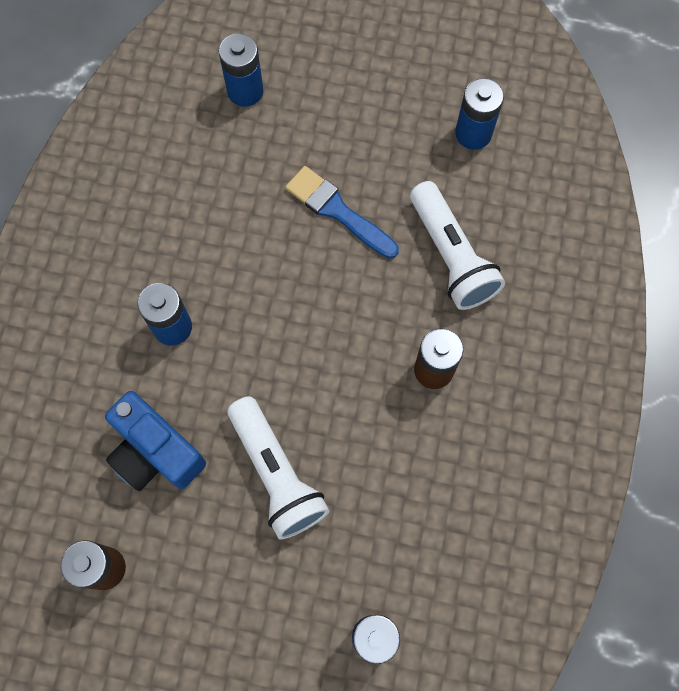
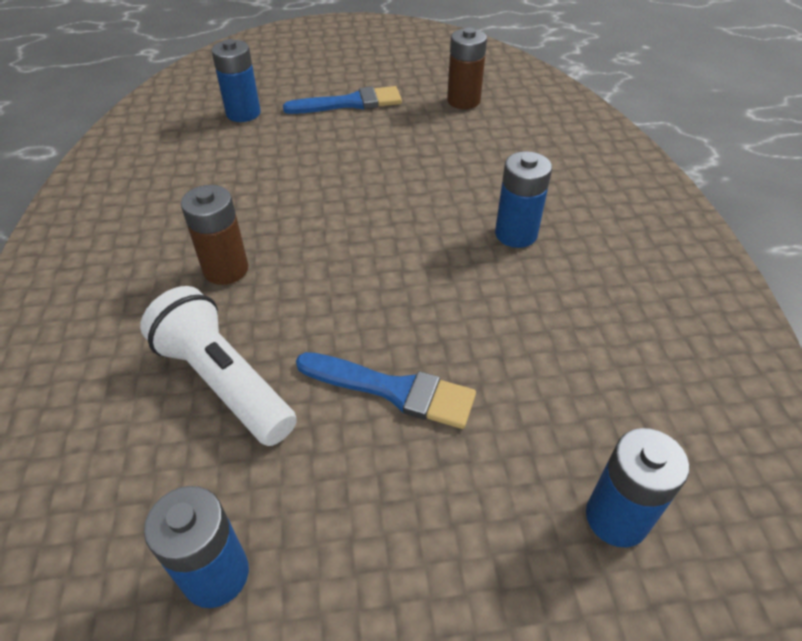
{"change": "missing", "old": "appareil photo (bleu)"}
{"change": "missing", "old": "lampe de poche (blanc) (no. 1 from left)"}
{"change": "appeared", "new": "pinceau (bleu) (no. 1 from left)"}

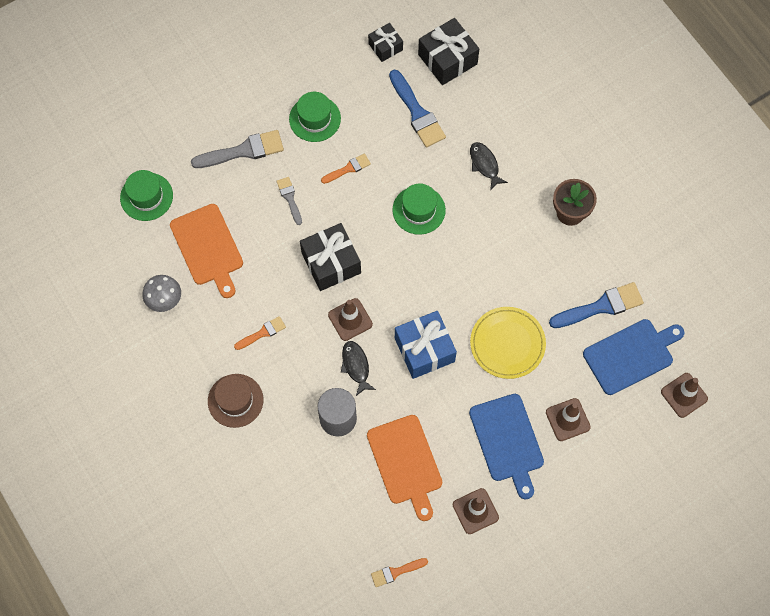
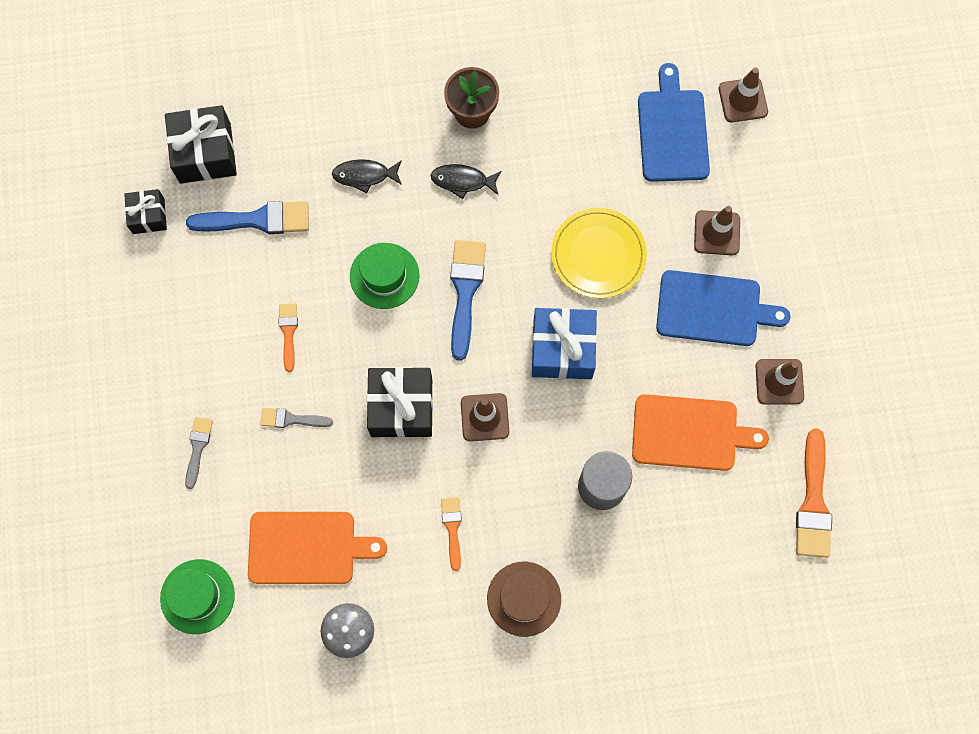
{"change": "size", "old": "pinceau (gris) (no. 1 from left)", "factor": 0.56}
{"change": "missing", "old": "chapeau (vert) (no. 2 from left)"}
{"change": "relocated", "old": "poisson (noir) (no. 1 from left in the first image)", "new": "poisson (noir) (no. 2 from left)"}
{"change": "size", "old": "pinceau (orange) (no. 3 from left)", "factor": 1.77}
{"change": "relocated", "old": "pinceau (bleu) (no. 2 from left)"}

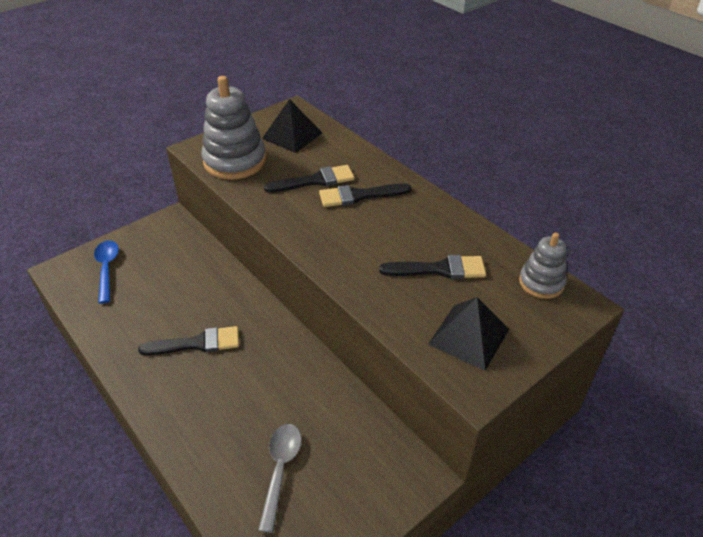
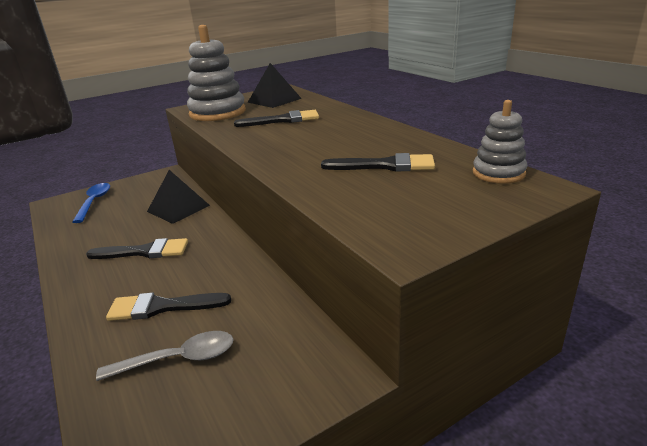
{"change": "spun", "old": "cuillère (gris)", "degrees": 60}
{"change": "relocated", "old": "pinceau (noir) (no. 3 from left in the first image)", "new": "pinceau (noir) (no. 2 from left)"}
{"change": "relocated", "old": "pyramide (noir) (no. 2 from left in the first image)", "new": "pyramide (noir) (no. 1 from left)"}

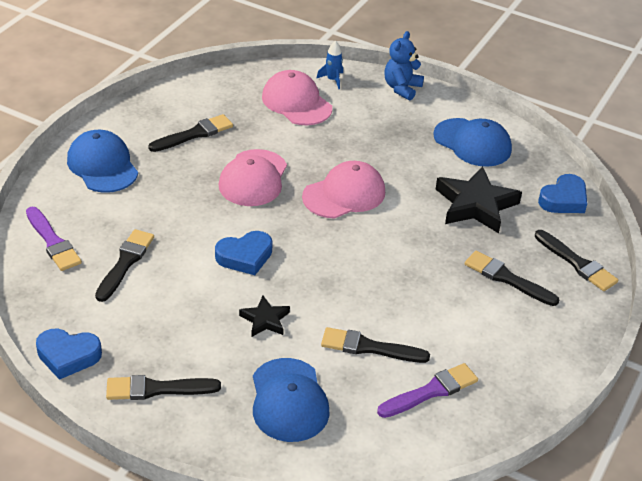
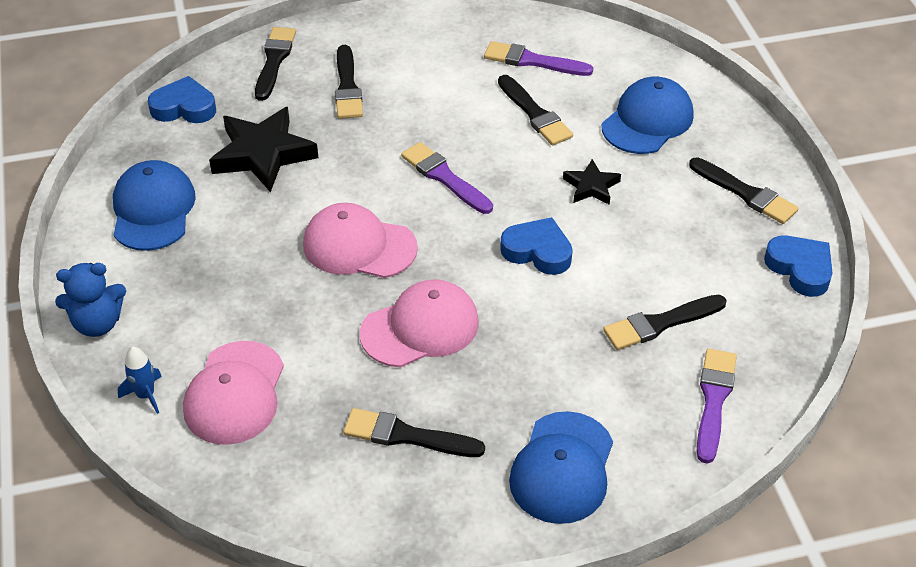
{"change": "appeared", "new": "pinceau (violet) (no. 1 from left)"}

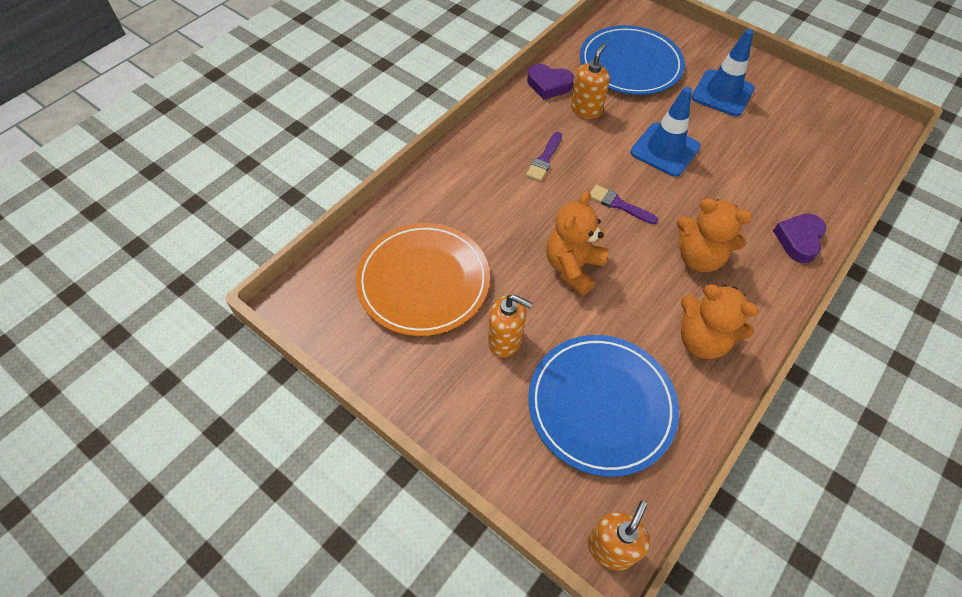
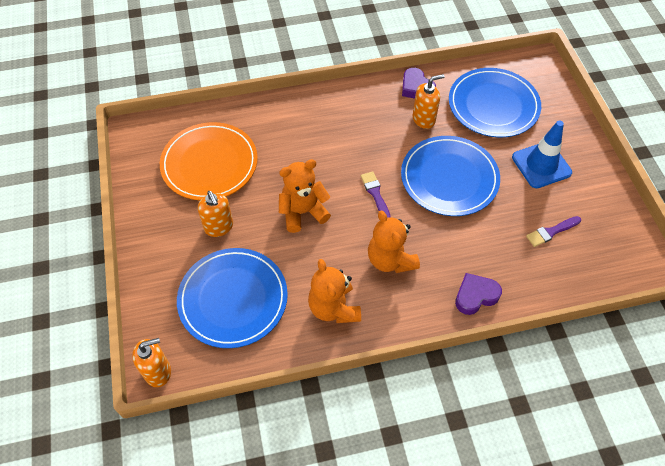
{"change": "relocated", "old": "pinceau (violet) (no. 1 from left in the first image)", "new": "pinceau (violet) (no. 2 from left)"}
{"change": "exchanged", "old": "cône de chantier (bleu) (no. 1 from left)", "new": "assiette (bleu) (no. 2 from left)"}

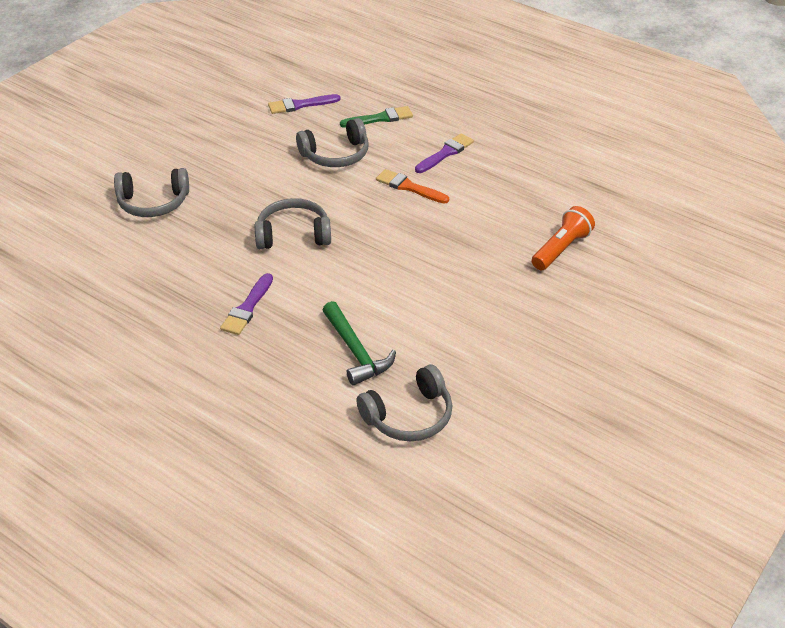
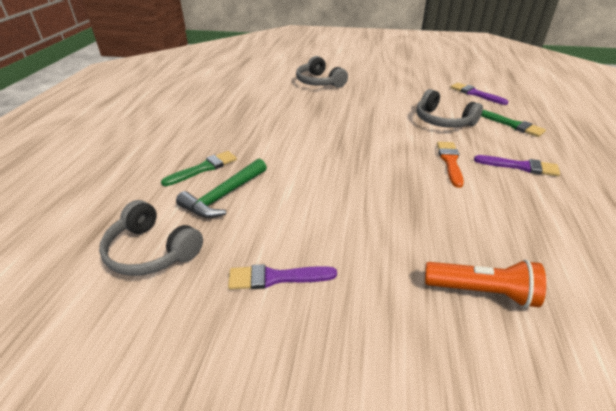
{"change": "relocated", "old": "pinceau (violet) (no. 1 from left)"}
{"change": "missing", "old": "casque audio (gris) (no. 2 from left)"}
{"change": "appeared", "new": "pinceau (vert) (no. 1 from left)"}

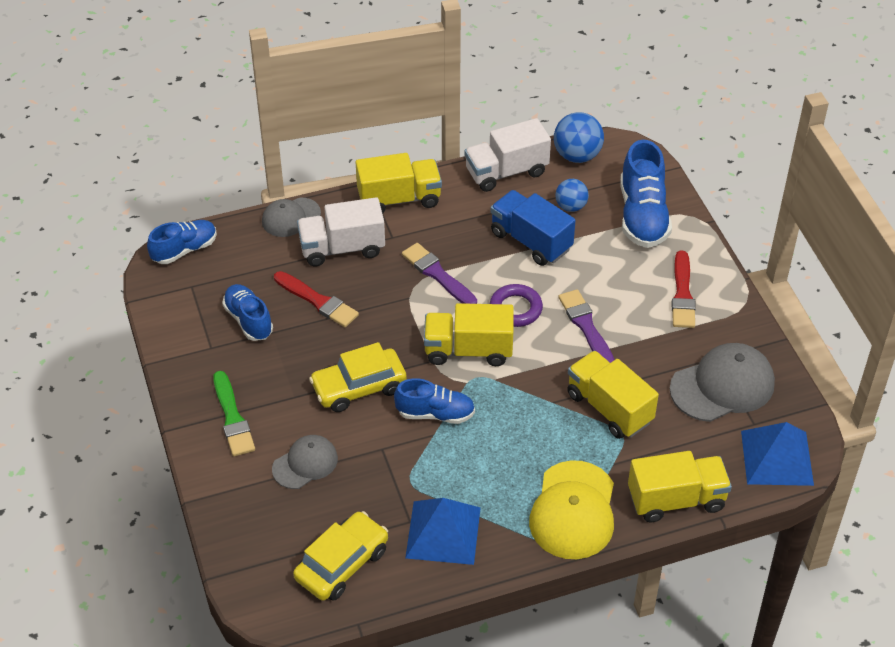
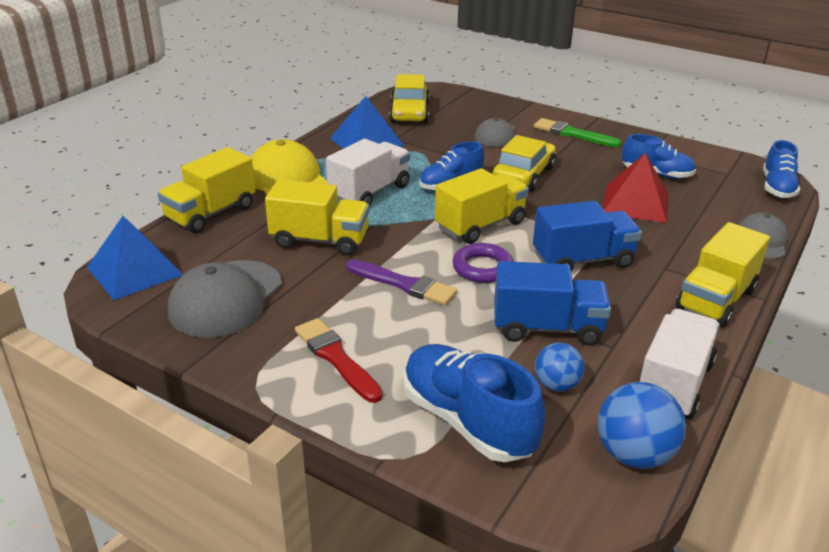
{"change": "exchanged", "old": "pinceau (rouge) (no. 1 from left)", "new": "pyramide (rouge)"}
{"change": "relocated", "old": "camion (blanc) (no. 1 from left)"}
{"change": "exchanged", "old": "pinceau (violet) (no. 1 from left)", "new": "camion (bleu) (no. 2 from left)"}

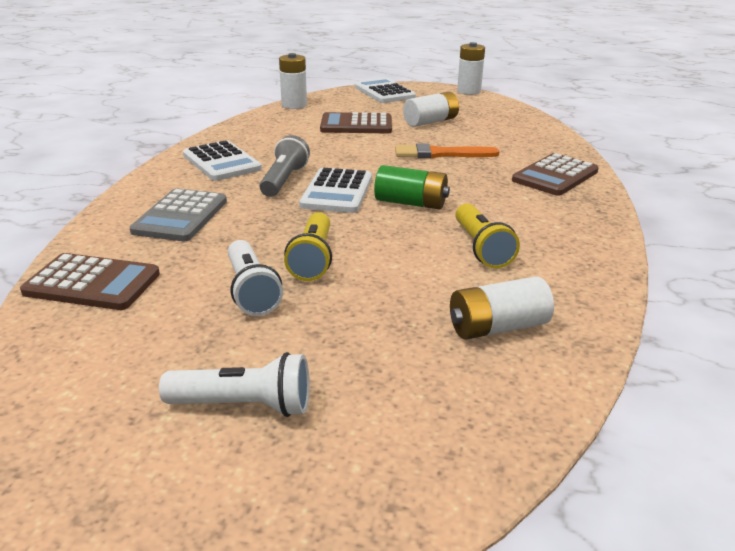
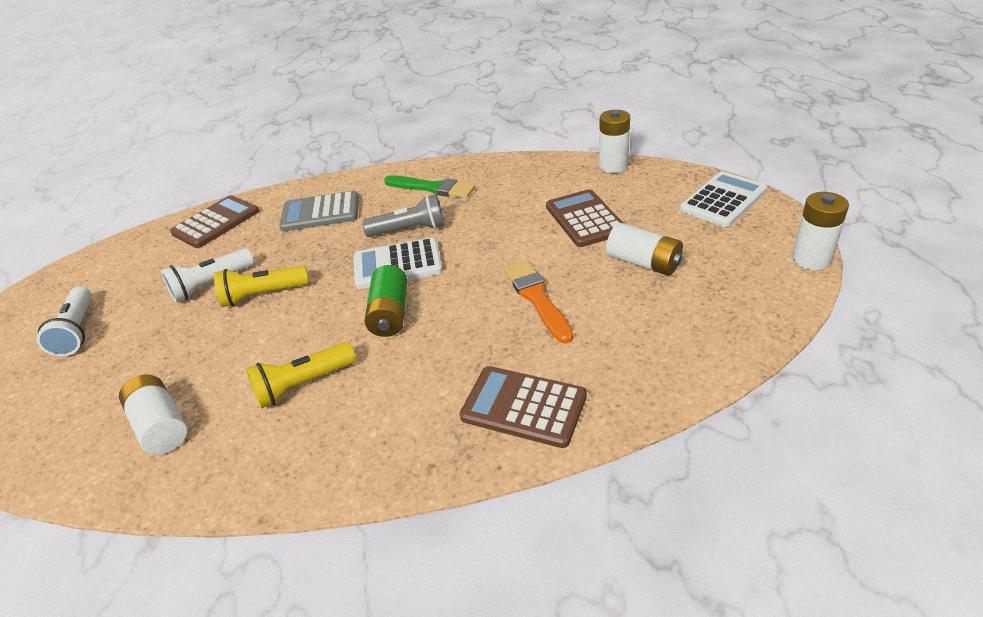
{"change": "spun", "old": "calculatrice (marron) (no. 1 from left)", "degrees": -135}
{"change": "exchanged", "old": "calculatrice (blanc) (no. 1 from left)", "new": "pinceau (vert)"}

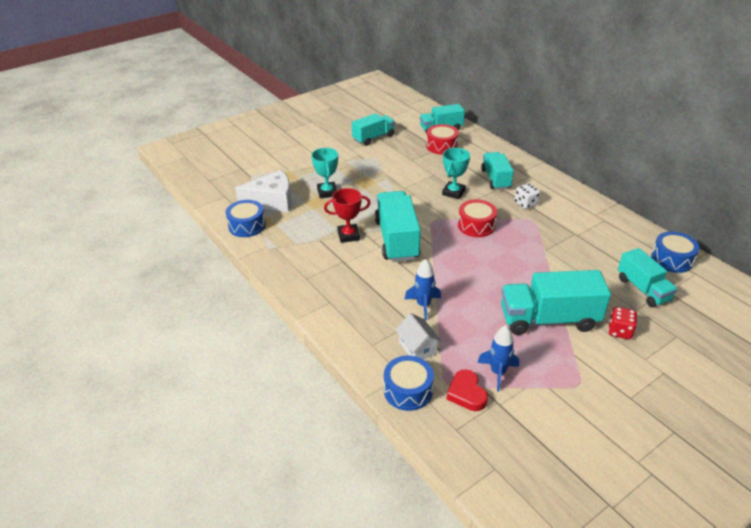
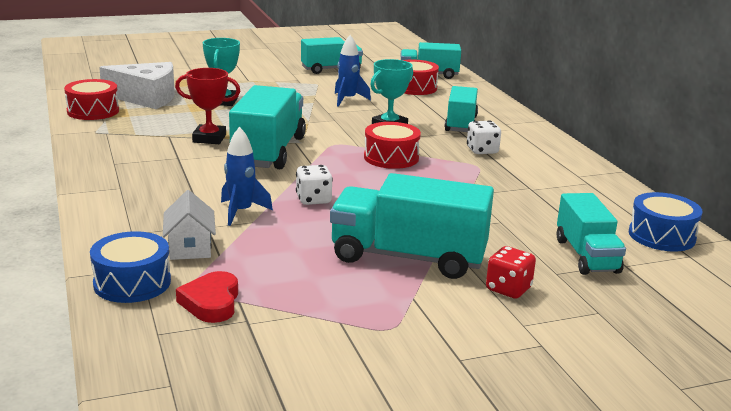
{"change": "colour", "old": "tambour (bleu) (no. 1 from left)", "new": "tambour (rouge) (no. 1 from left)"}
{"change": "relocated", "old": "fusée (bleu) (no. 2 from left)"}
{"change": "appeared", "new": "dé (blanc) (no. 1 from left)"}

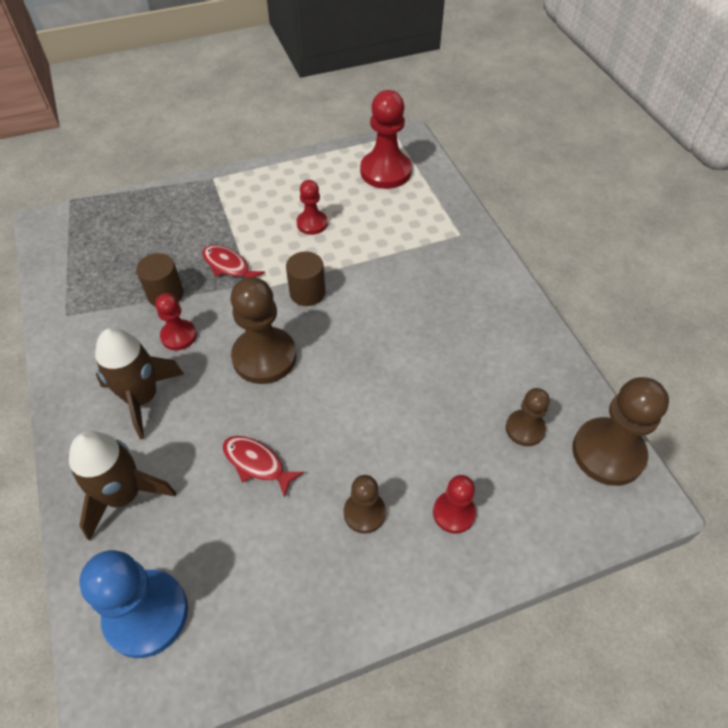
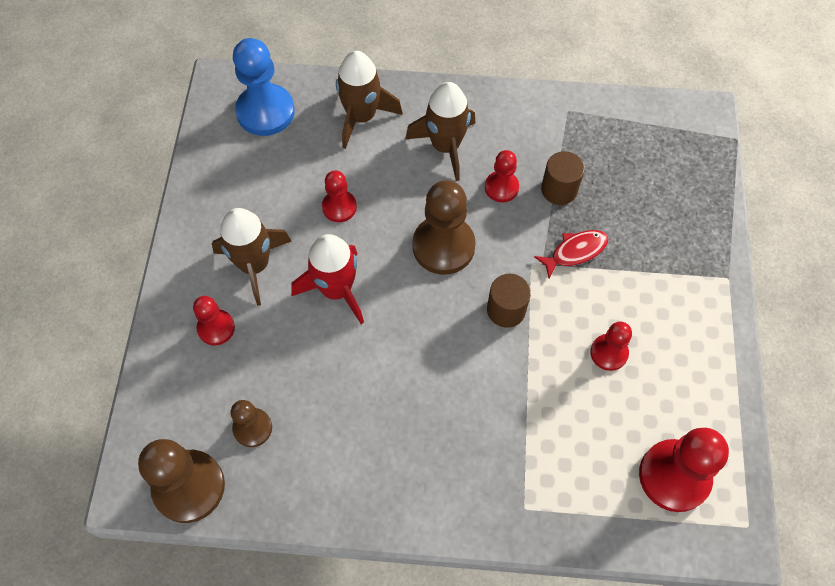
{"change": "exchanged", "old": "poisson (rouge) (no. 2 from left)", "new": "pion (rouge) (no. 2 from left)"}
{"change": "exchanged", "old": "pion (marron) (no. 2 from left)", "new": "fusée (marron) (no. 1 from left)"}
{"change": "appeared", "new": "fusée (rouge)"}

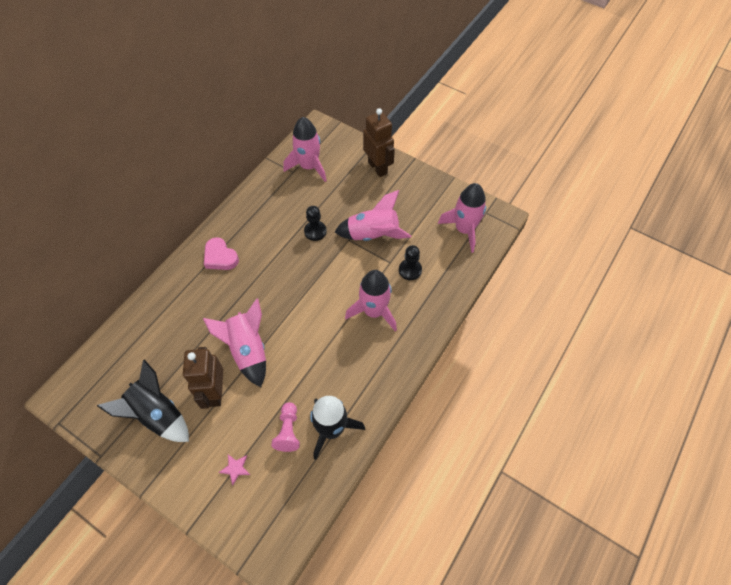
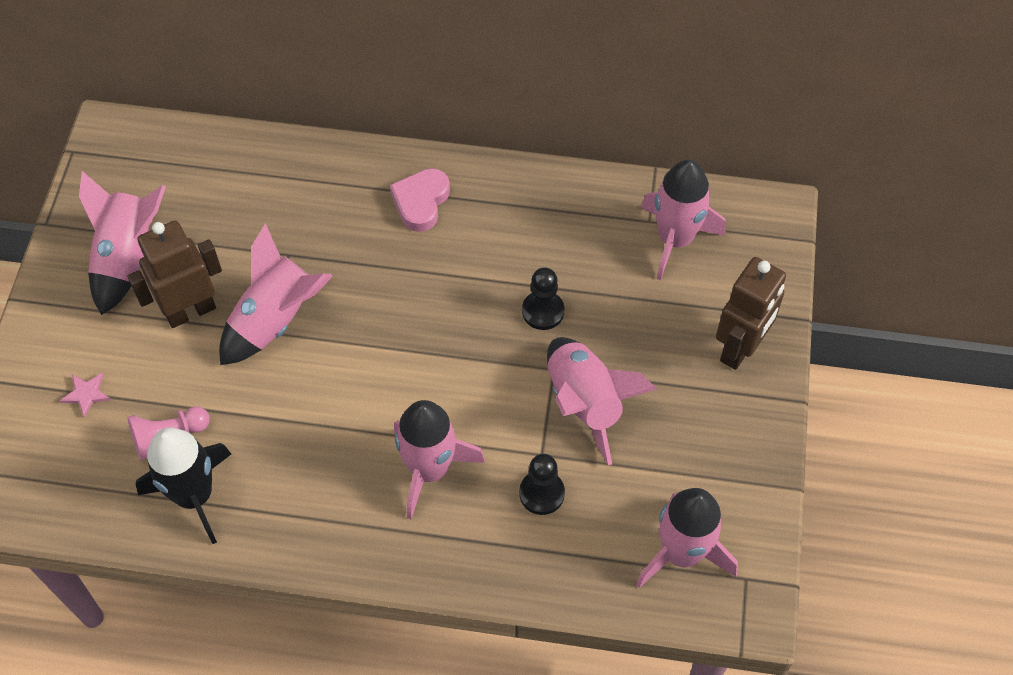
{"change": "colour", "old": "fusée (noir) (no. 1 from left)", "new": "fusée (rose) (no. 1 from left)"}

